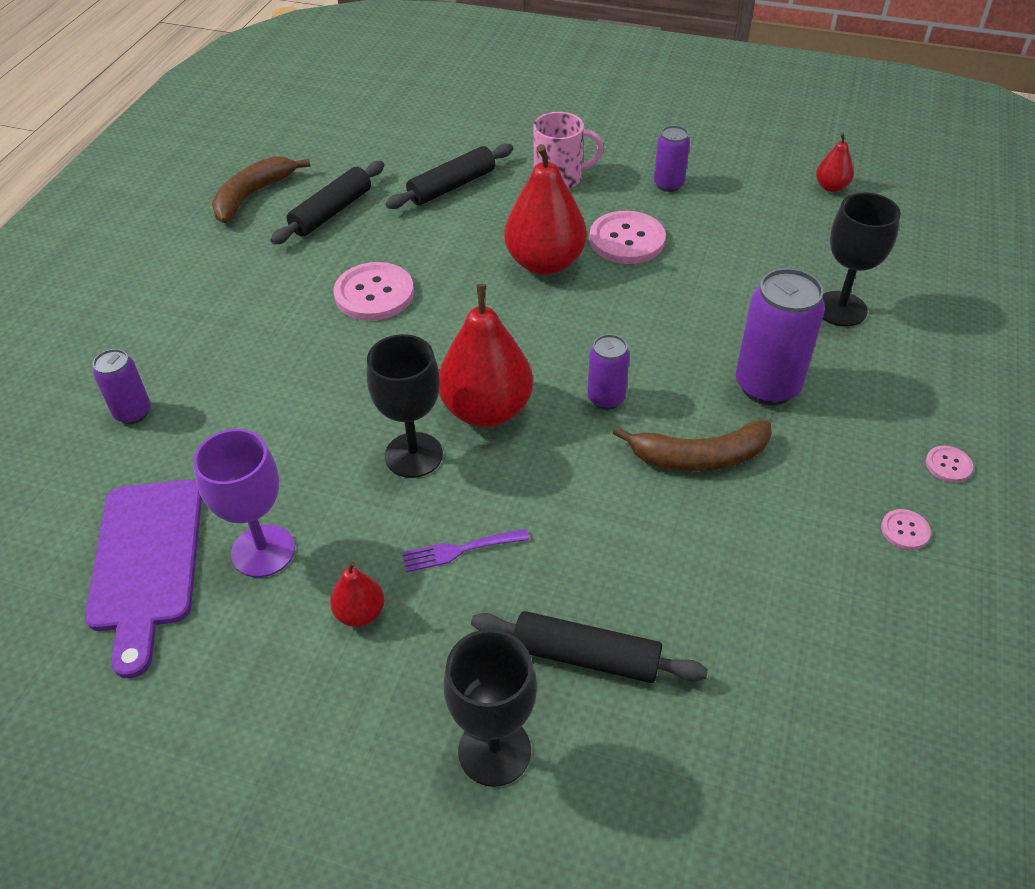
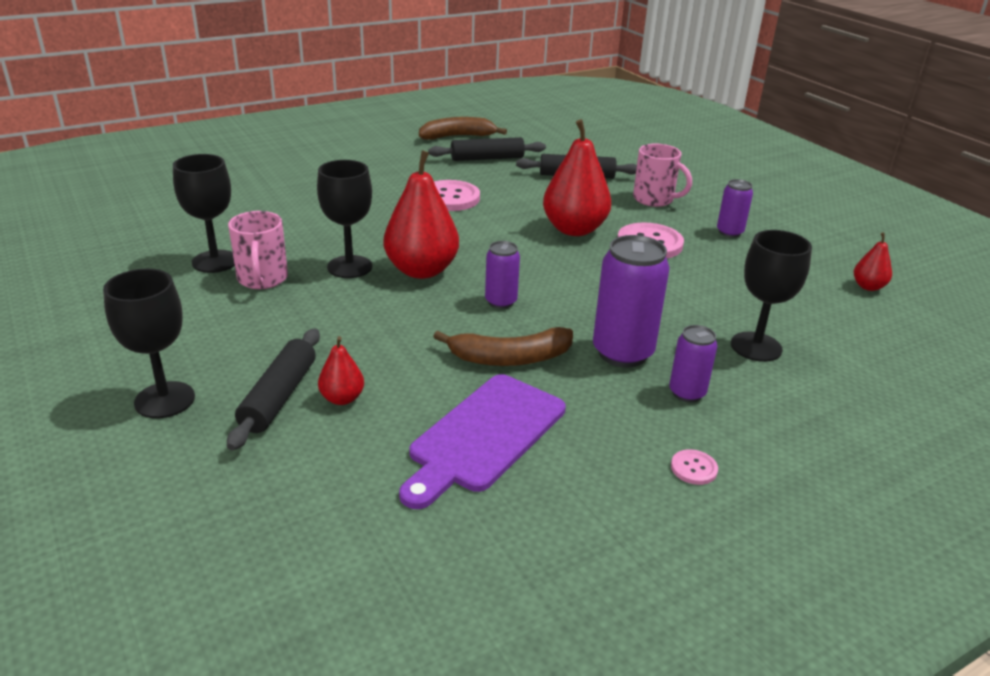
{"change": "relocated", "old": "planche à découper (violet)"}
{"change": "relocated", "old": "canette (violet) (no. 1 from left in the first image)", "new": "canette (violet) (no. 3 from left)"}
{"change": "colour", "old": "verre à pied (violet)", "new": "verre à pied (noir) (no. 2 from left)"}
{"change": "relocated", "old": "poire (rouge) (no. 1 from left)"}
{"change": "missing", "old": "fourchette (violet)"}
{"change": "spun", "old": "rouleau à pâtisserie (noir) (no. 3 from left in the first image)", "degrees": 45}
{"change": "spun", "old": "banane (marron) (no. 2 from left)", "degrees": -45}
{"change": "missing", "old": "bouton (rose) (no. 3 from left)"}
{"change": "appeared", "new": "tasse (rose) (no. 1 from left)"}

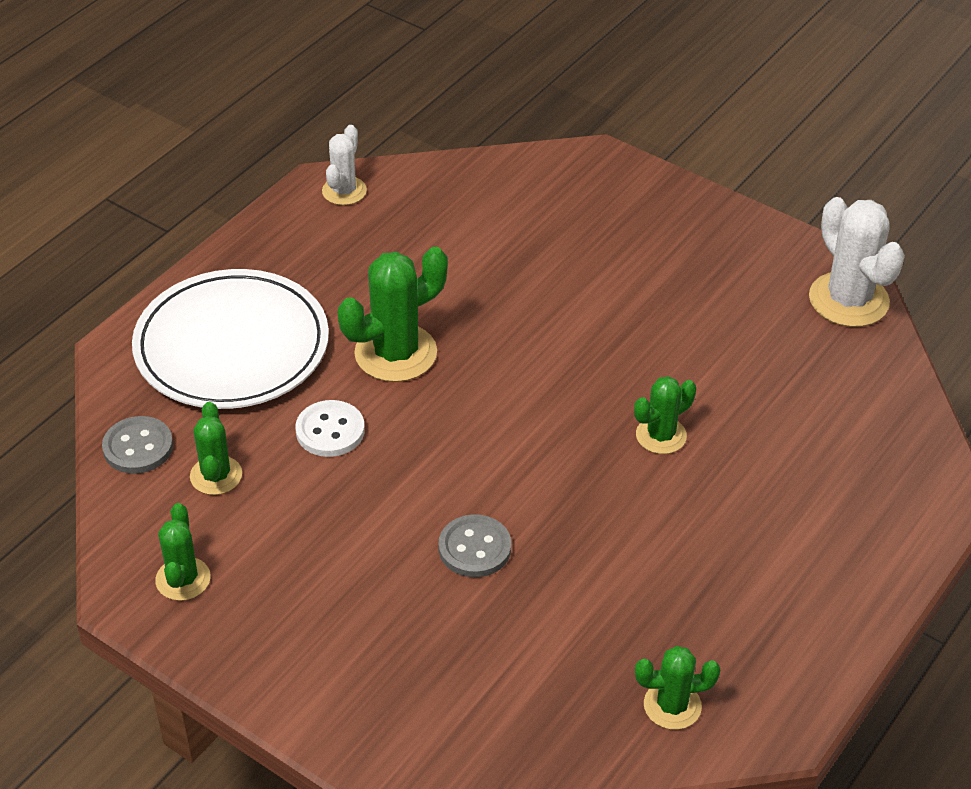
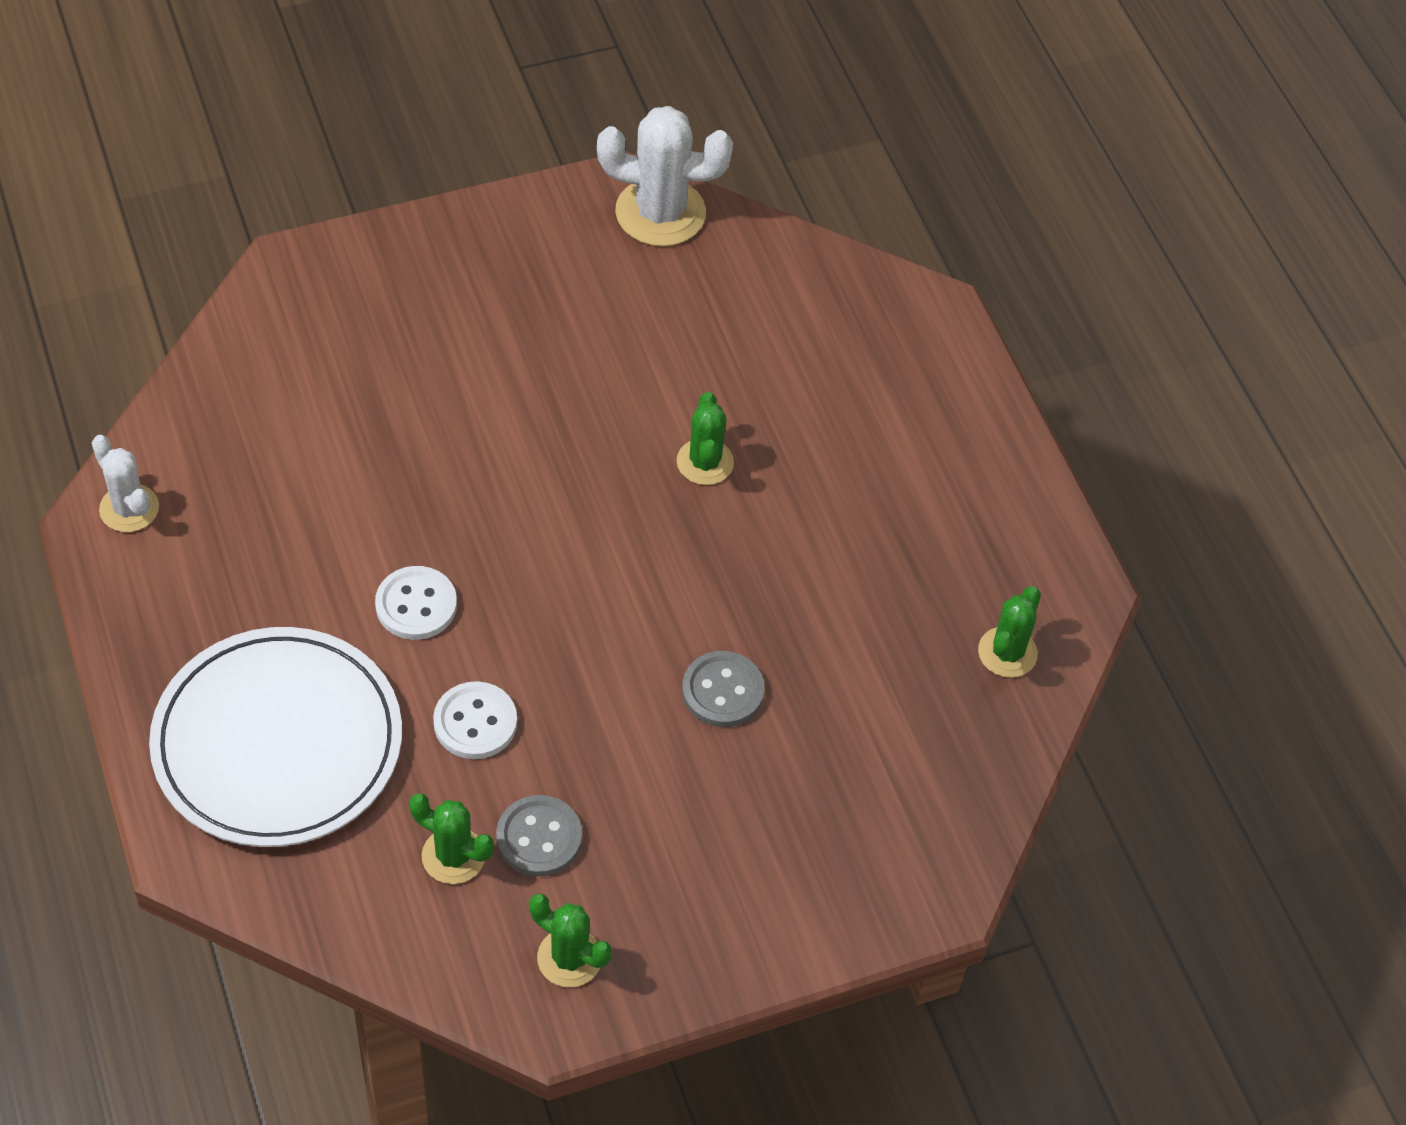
{"change": "relocated", "old": "bouton (gris) (no. 1 from left)"}
{"change": "exchanged", "old": "cactus (vert) (no. 3 from left)", "new": "bouton (blanc) (no. 1 from left)"}

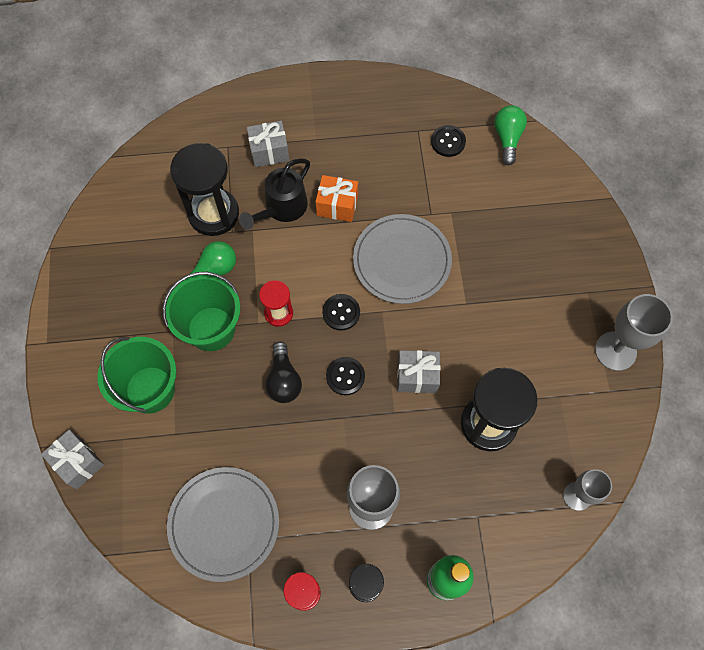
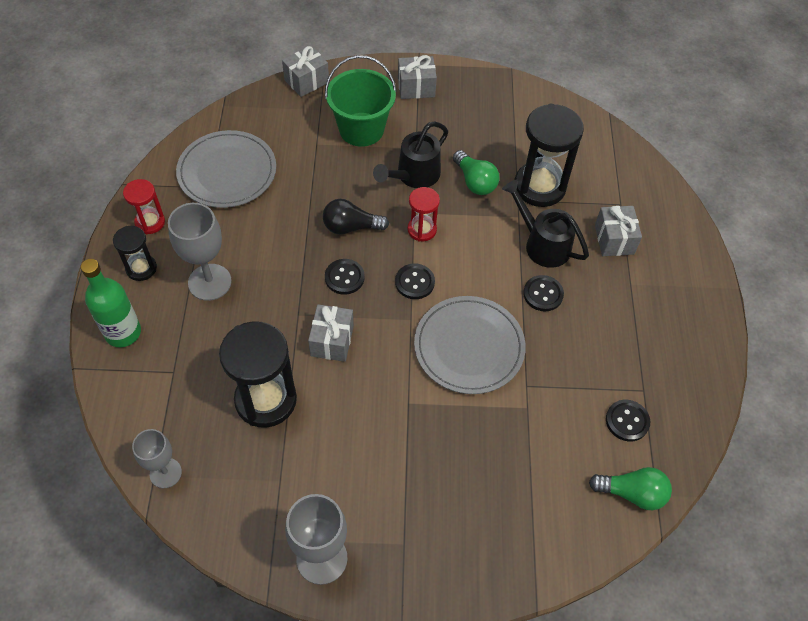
{"change": "exchanged", "old": "seau (vert) (no. 2 from left)", "new": "arrosoir (noir) (no. 1 from left)"}
{"change": "exchanged", "old": "cadeau (orange)", "new": "bouton (noir) (no. 3 from left)"}
{"change": "appeared", "new": "cadeau (gris) (no. 3 from left)"}

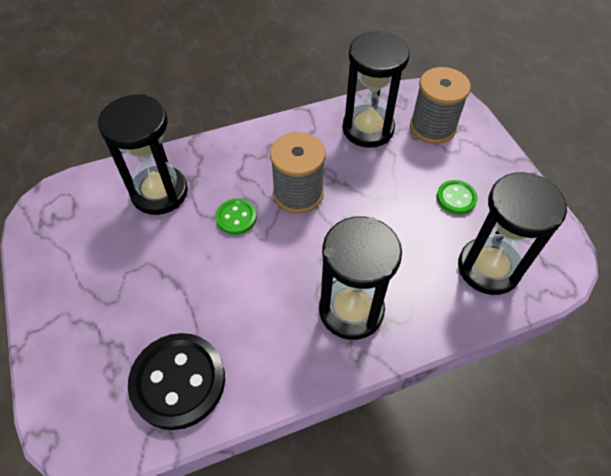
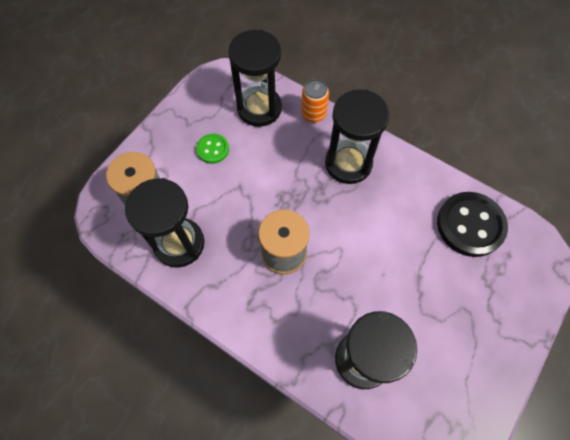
{"change": "missing", "old": "bouton (vert) (no. 1 from left)"}
{"change": "appeared", "new": "canette (orange)"}

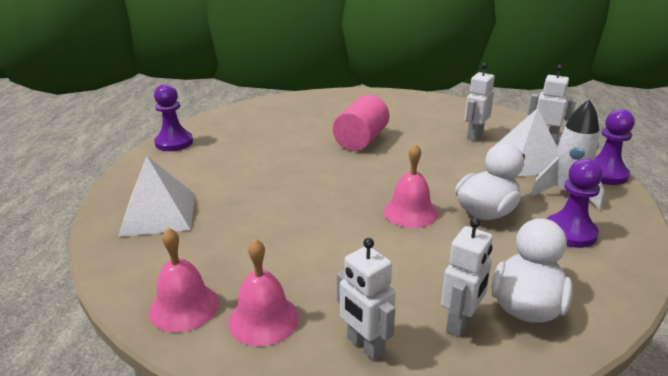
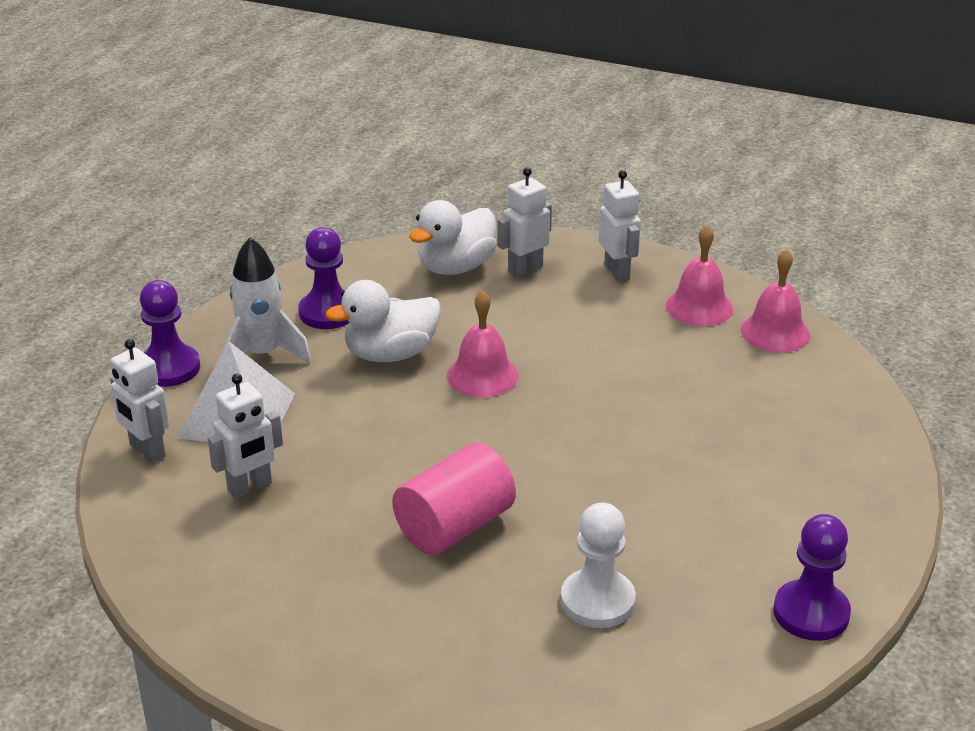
{"change": "missing", "old": "pyramide (blanc) (no. 1 from left)"}
{"change": "appeared", "new": "pion (blanc)"}

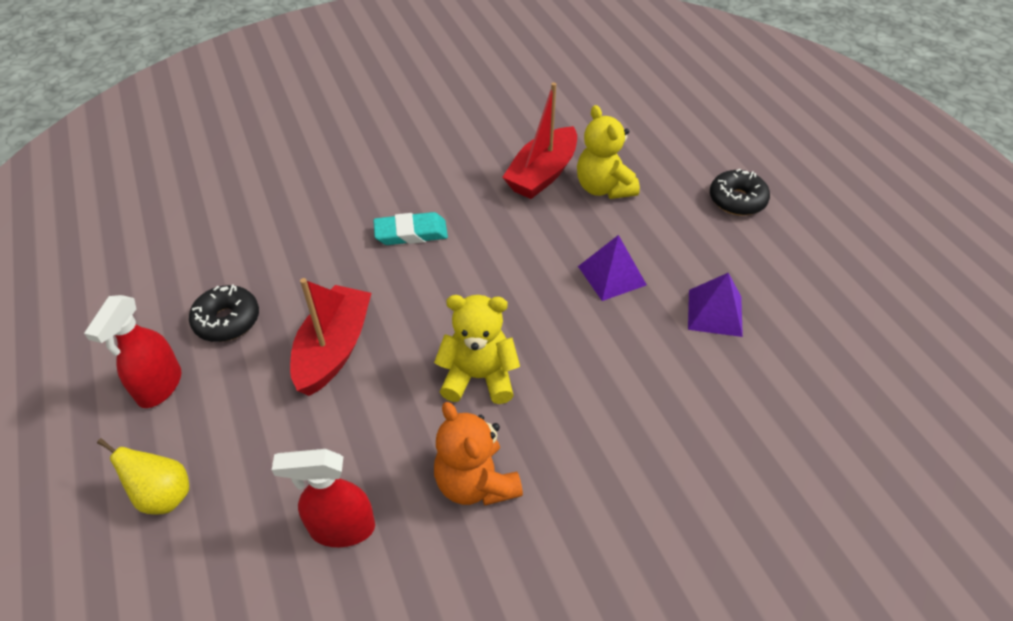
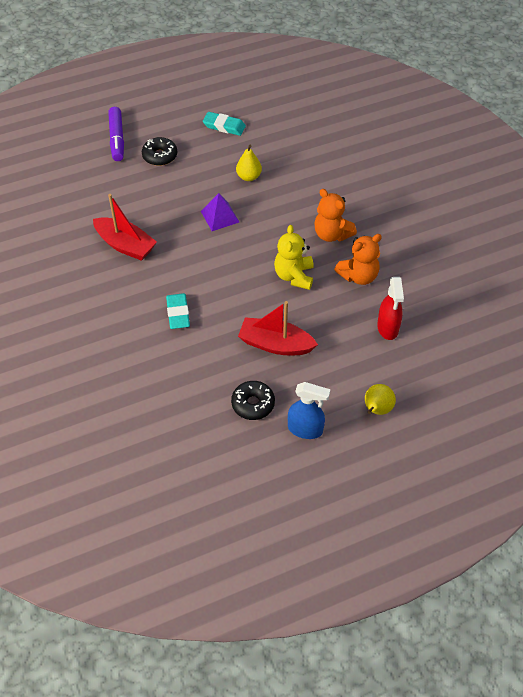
{"change": "colour", "old": "vaporisateur (rouge) (no. 1 from left)", "new": "vaporisateur (bleu)"}
{"change": "missing", "old": "ours en peluche (jaune) (no. 2 from left)"}
{"change": "exchanged", "old": "pyramide (violet) (no. 2 from left)", "new": "poire (jaune) (no. 1 from left)"}
{"change": "appeared", "new": "feutre (violet)"}
{"change": "appeared", "new": "gomme (turquoise) (no. 2 from left)"}
{"change": "appeared", "new": "ours en peluche (orange) (no. 1 from left)"}

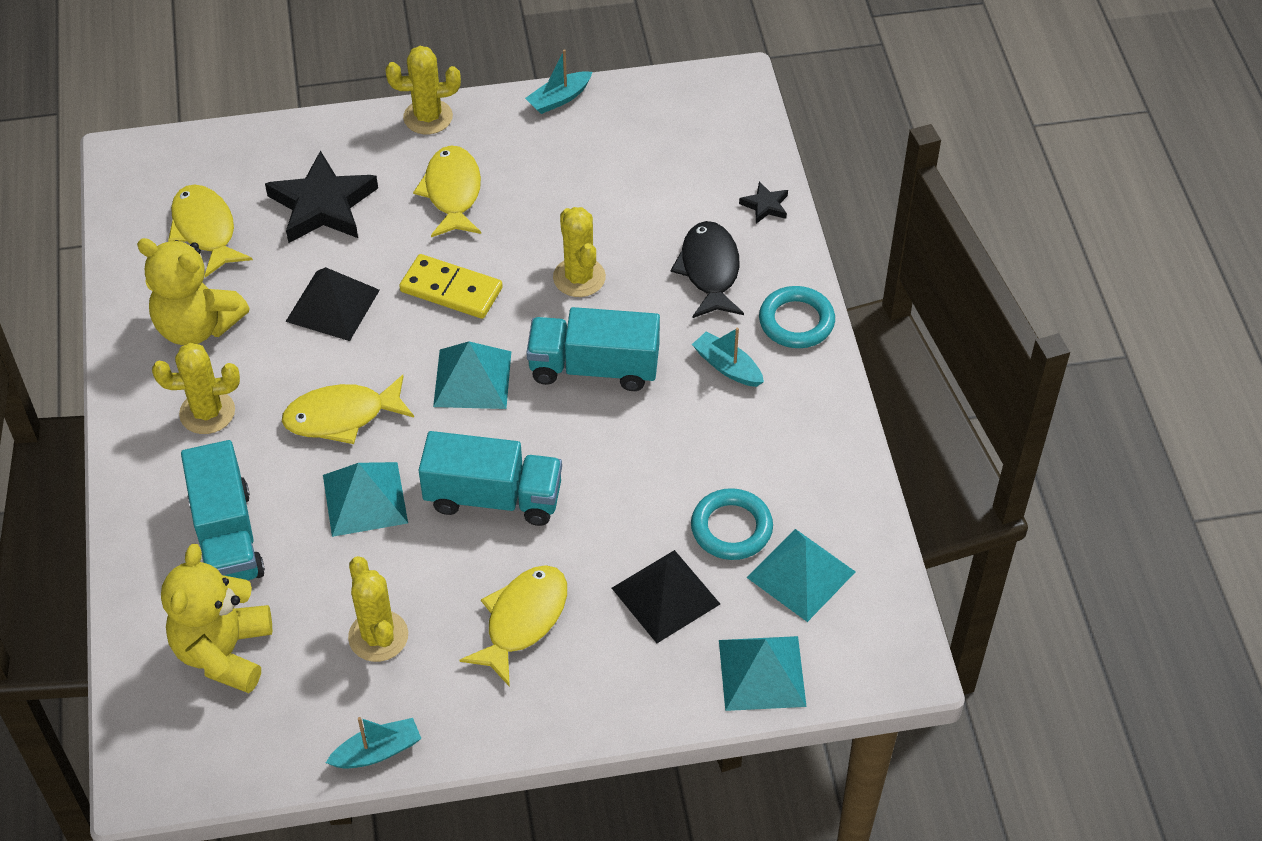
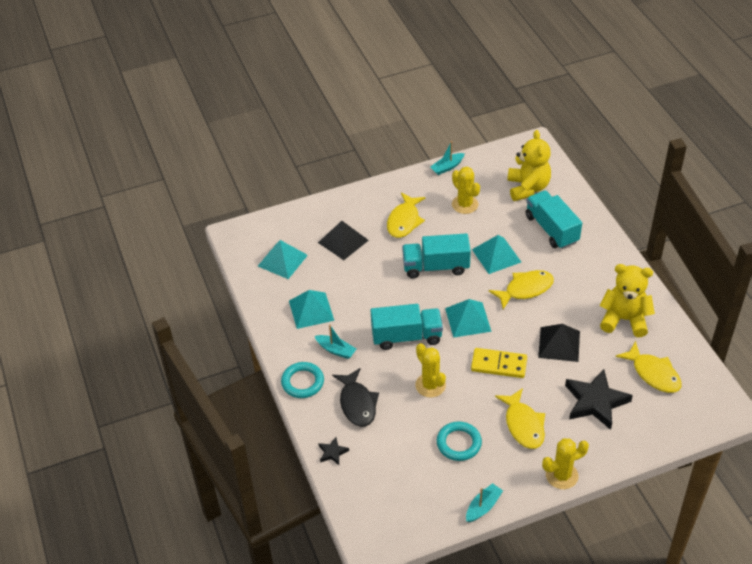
{"change": "missing", "old": "cactus (jaune) (no. 1 from left)"}
{"change": "relocated", "old": "anneau (turquoise) (no. 1 from left in the first image)", "new": "anneau (turquoise) (no. 2 from left)"}
{"change": "relocated", "old": "pyramide (turquoise) (no. 3 from left in the first image)", "new": "pyramide (turquoise) (no. 2 from left)"}

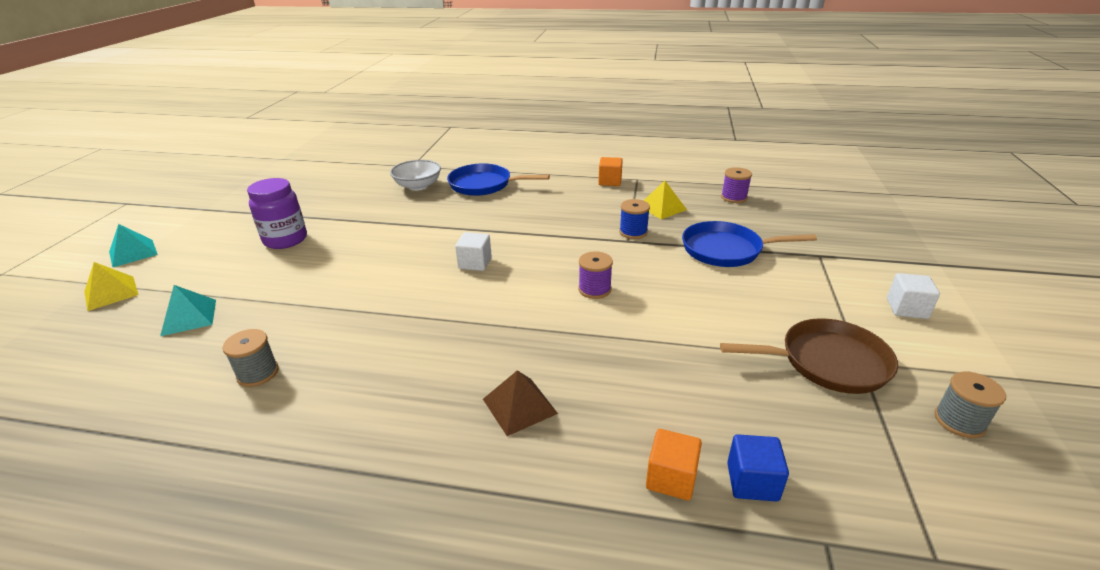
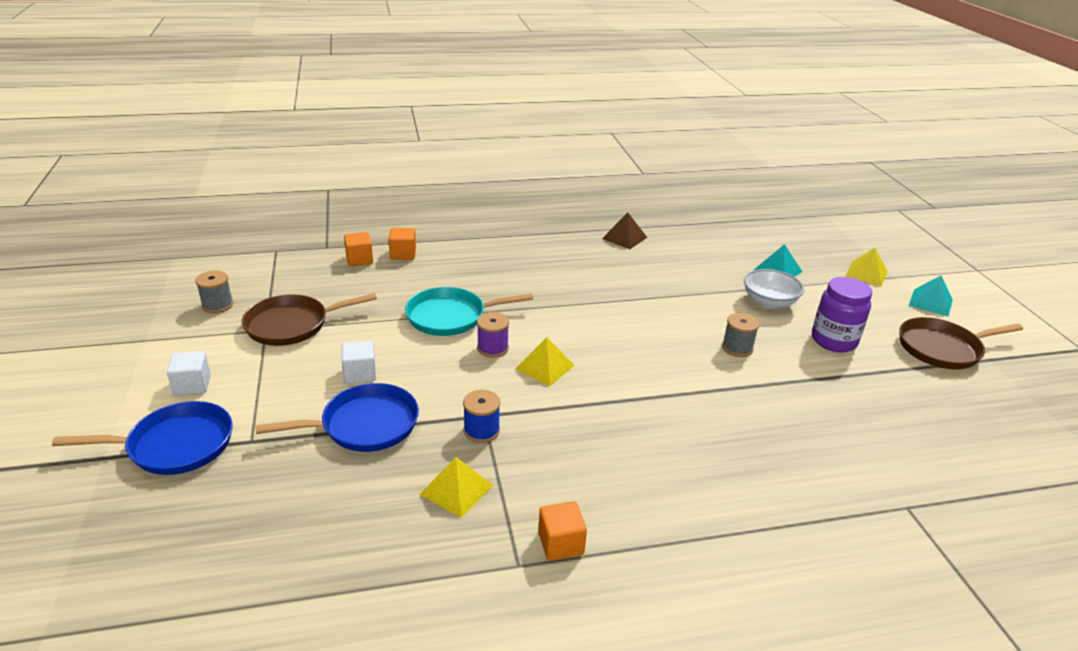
{"change": "relocated", "old": "bobine (gris) (no. 1 from left in the first image)", "new": "bobine (gris) (no. 2 from left)"}
{"change": "relocated", "old": "bol (blanc)"}
{"change": "relocated", "old": "poêle (bleu) (no. 1 from left)"}
{"change": "relocated", "old": "cube (blanc) (no. 1 from left in the first image)", "new": "cube (blanc) (no. 2 from left)"}
{"change": "relocated", "old": "pyramide (marron)"}
{"change": "missing", "old": "bobine (violet) (no. 2 from left)"}
{"change": "colour", "old": "cube (bleu)", "new": "cube (orange) (no. 1 from left)"}
{"change": "appeared", "new": "poêle (turquoise)"}
{"change": "appeared", "new": "pyramide (jaune) (no. 2 from left)"}
{"change": "appeared", "new": "poêle (marron) (no. 2 from left)"}

